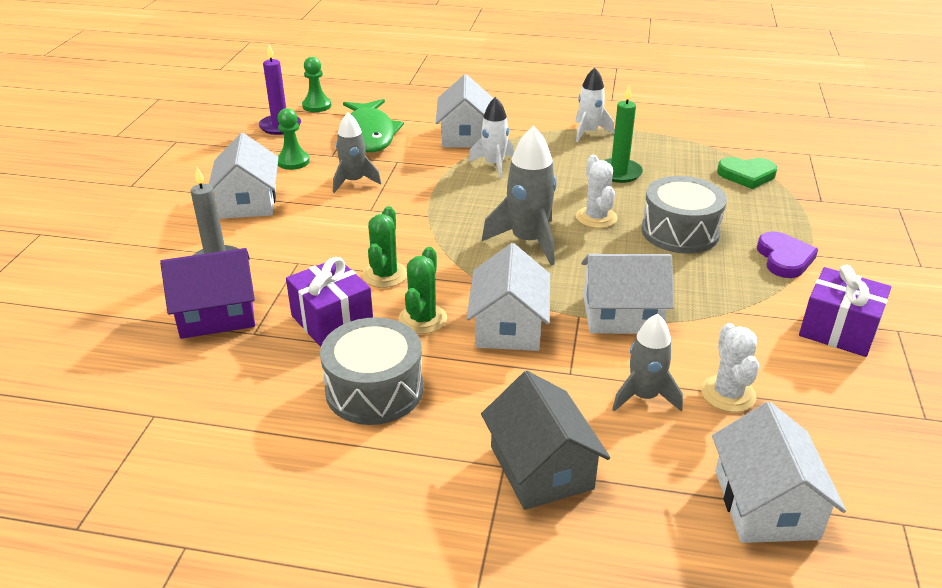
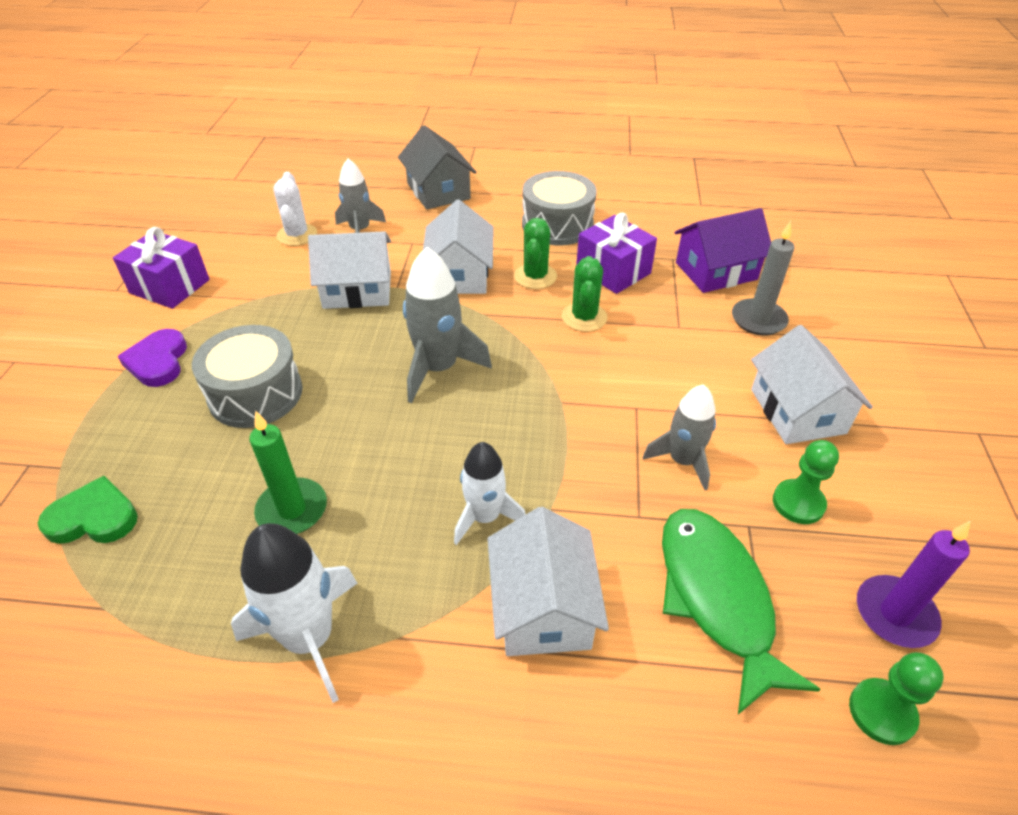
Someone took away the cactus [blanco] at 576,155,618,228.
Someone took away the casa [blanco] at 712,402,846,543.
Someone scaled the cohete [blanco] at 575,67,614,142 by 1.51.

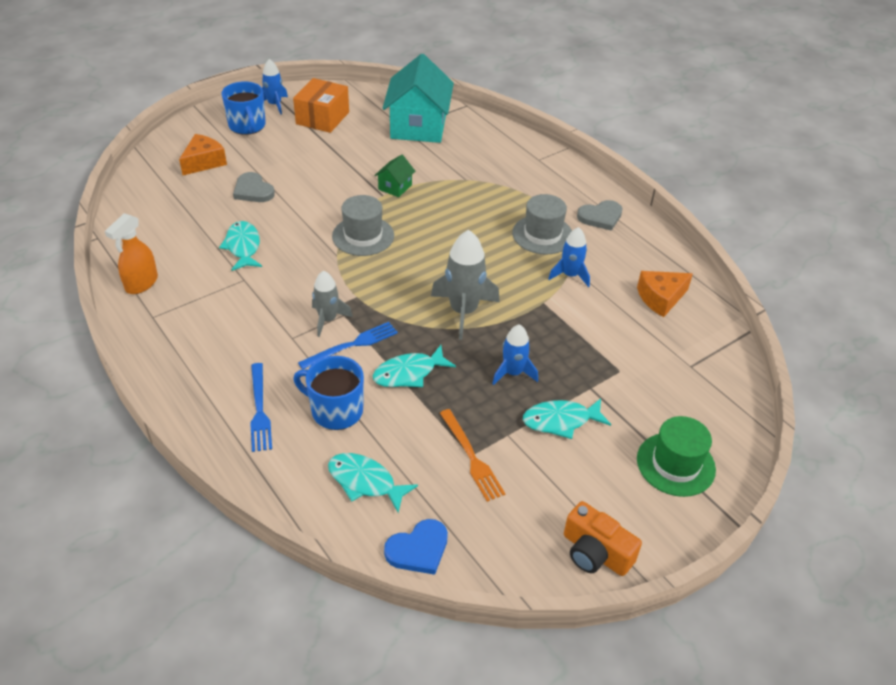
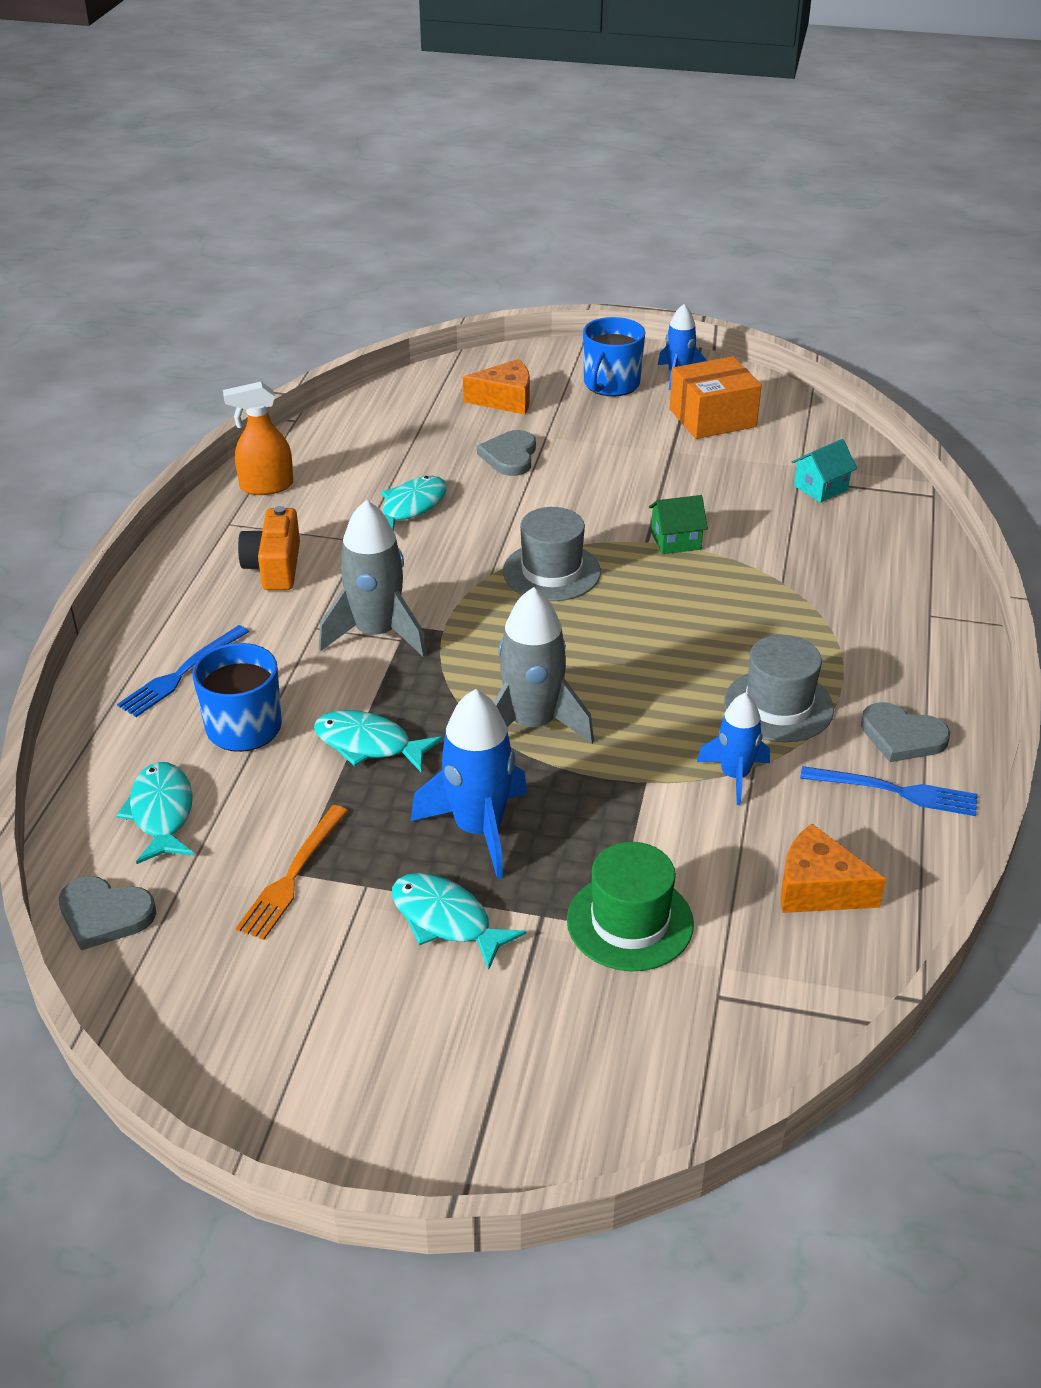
Someone carried the tenedor [azul] from 298,322,398,370 to 800,766,977,816.
Someone carried the cámara [naranja] from 564,501,642,576 to 238,506,300,590.
Someone carried the sombrero [verde] from 637,416,716,497 to 567,842,694,971.
Someone repainted the corazón [azul] at 384,519,448,575, which became the corazón [gris] at 59,876,156,950.
Someone scaled the cohete [gris] at 312,271,353,337 by 1.62.
Someone scaled the casa [turquesa] at 383,54,454,143 by 0.44.
Someone scaled the cohete [azul] at 492,324,538,385 by 1.62.

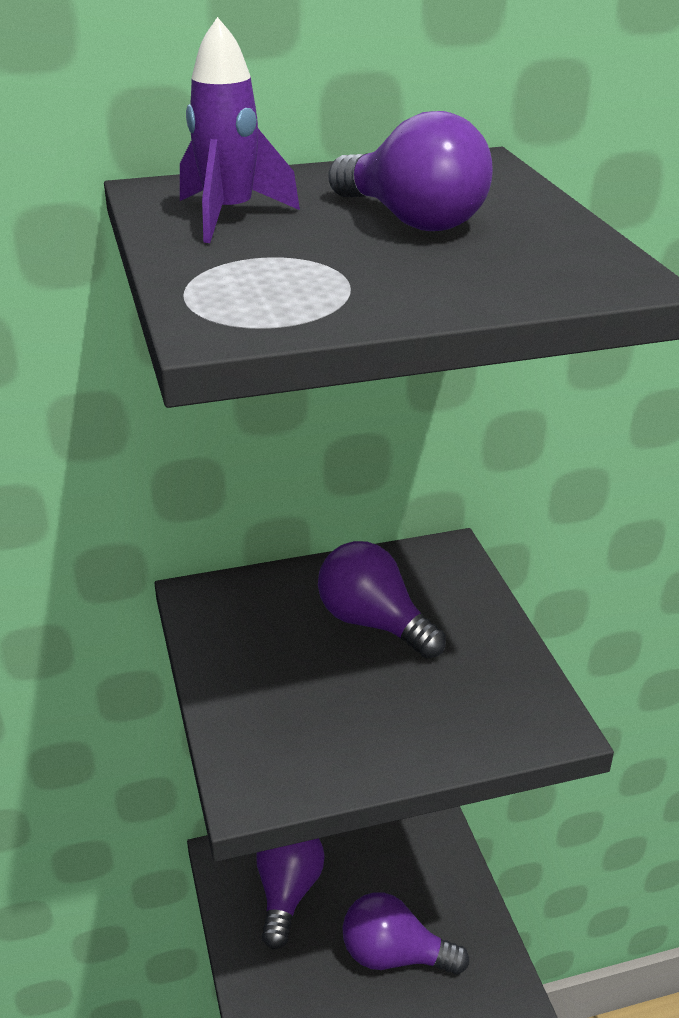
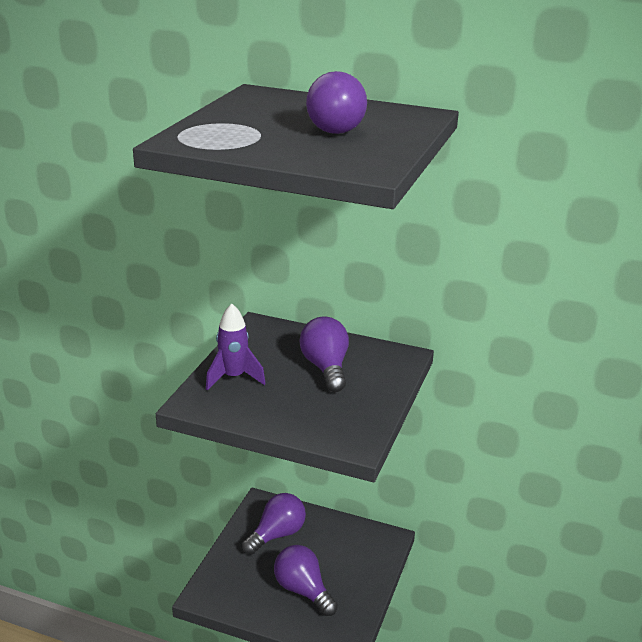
Someone carried the cohete [morado] from 180,17,300,243 to 206,303,266,391.

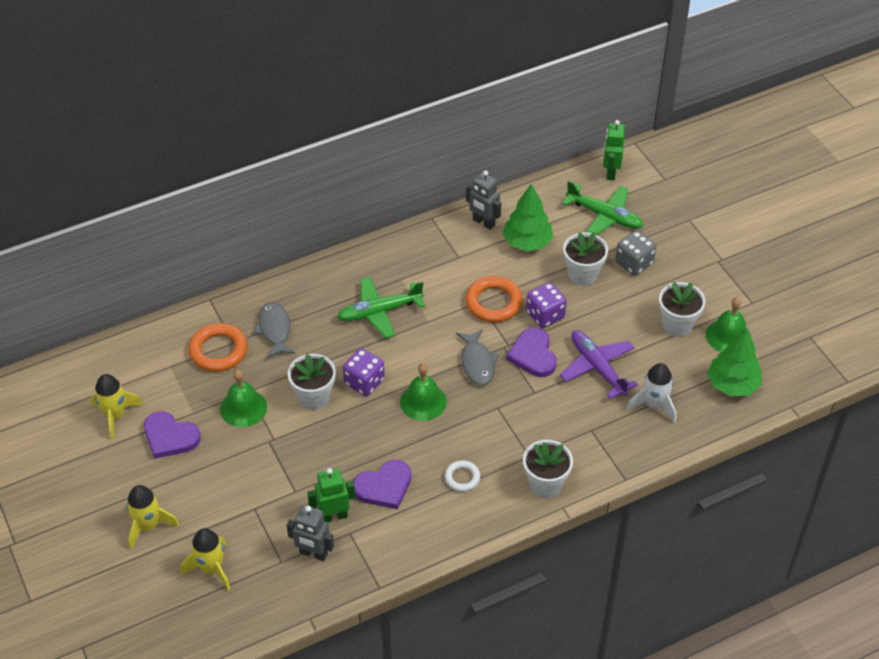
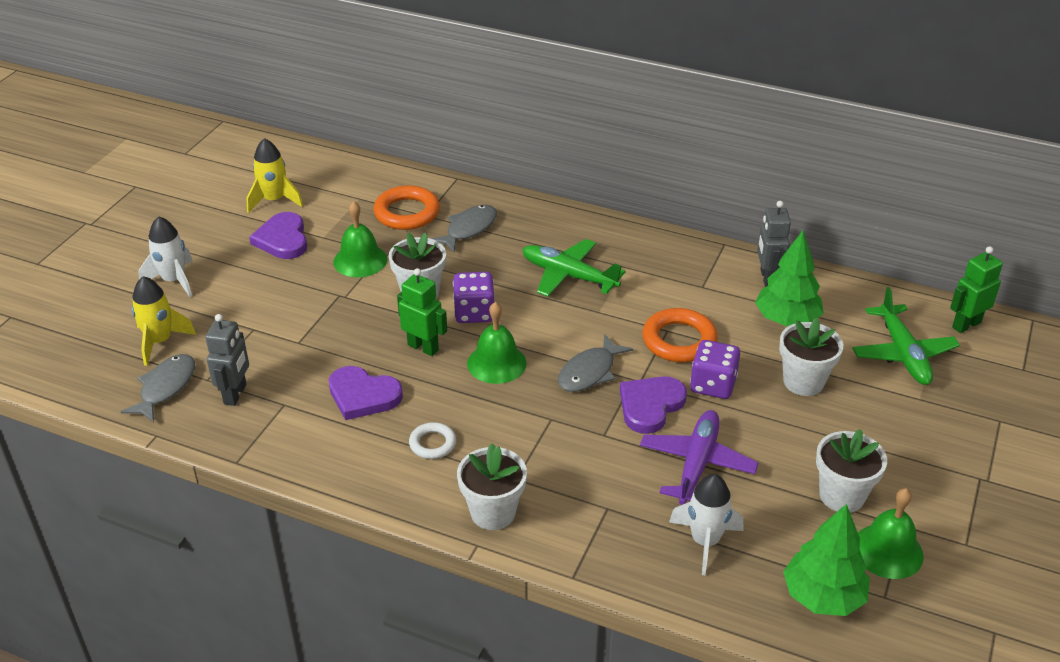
Someone took away the dado [gris] at 615,231,656,276.
Someone put down the pez [gris] at 121,354,195,422.
Someone carried the robot [verde] from 307,468,355,523 to 397,268,447,356.
Someone repainted the cohete [amarillo] at 126,485,179,550, which became the cohete [blanco] at 138,217,193,297.
Someone rotated the robot [gris] at 287,505,334,561 by 150 degrees counterclockwise.

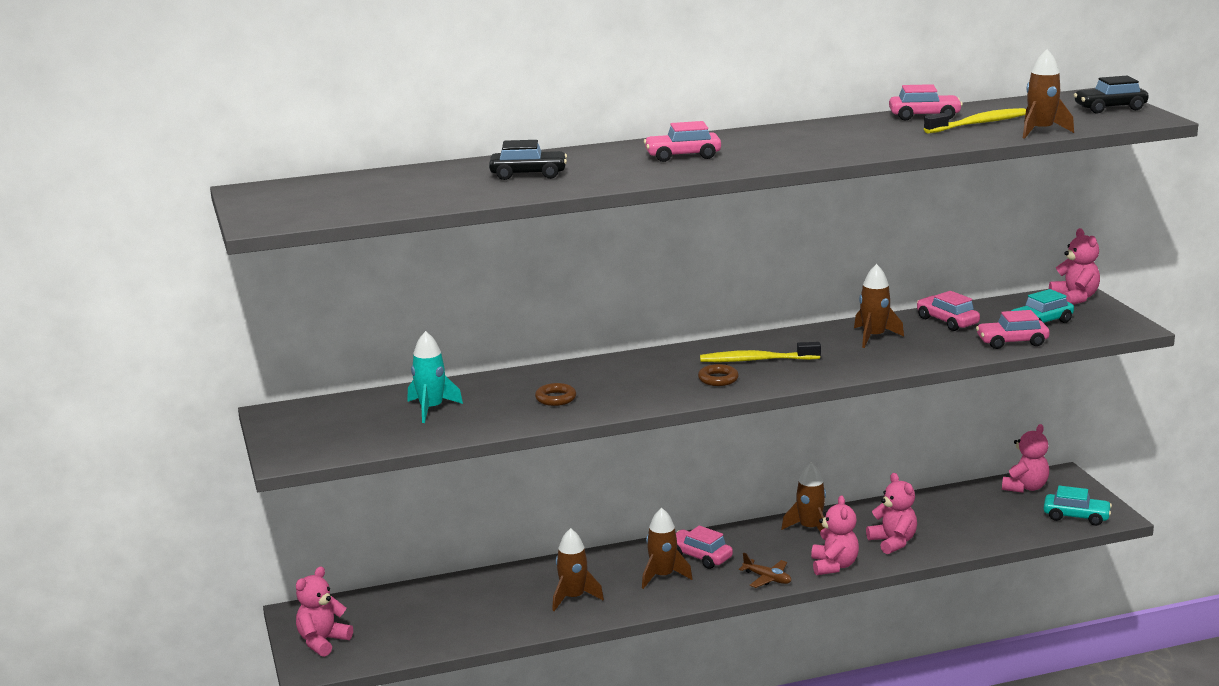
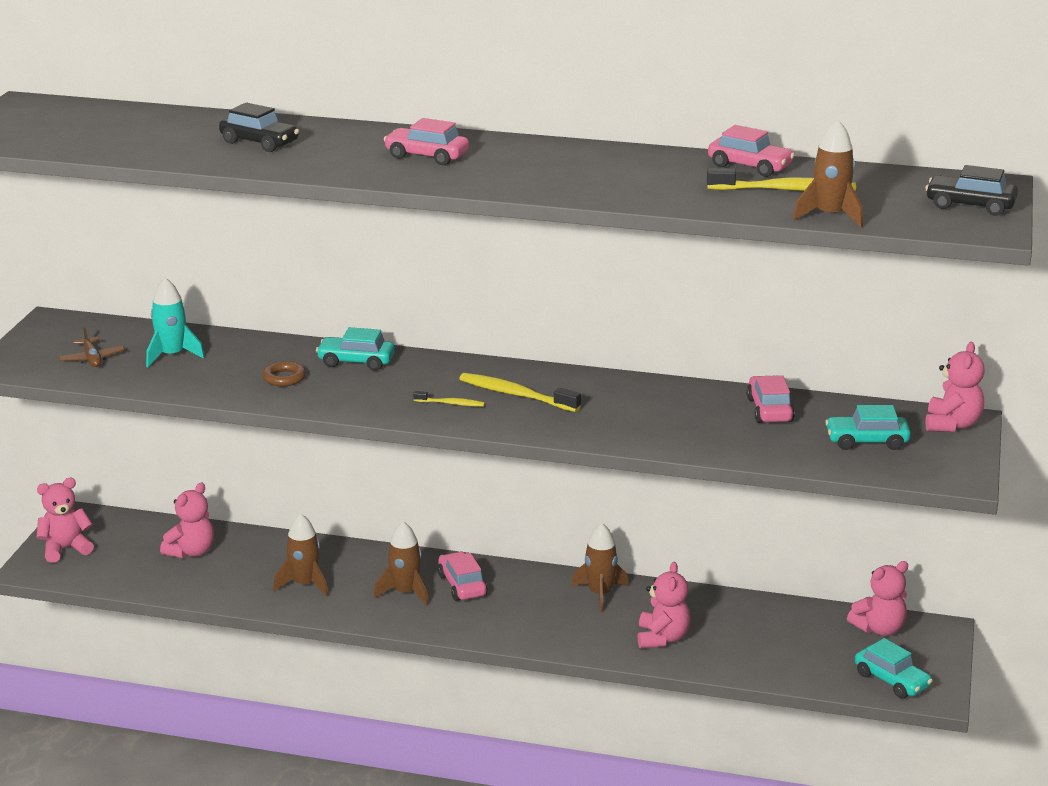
Someone took away the cohete [marrón] at 854,264,904,348.
Someone took away the coche [rosa] at 976,310,1050,349.
Someone put down the coche [turquesa] at 316,327,395,371.
Someone carried the avión [marrón] from 739,553,791,588 to 59,326,125,367.
Someone carried the osito [rosa] from 811,495,859,575 to 160,483,214,559.
Someone swapped the anillo [marrón] at 698,364,739,386 for the cepillo de dientes [amarillo] at 413,391,485,407.

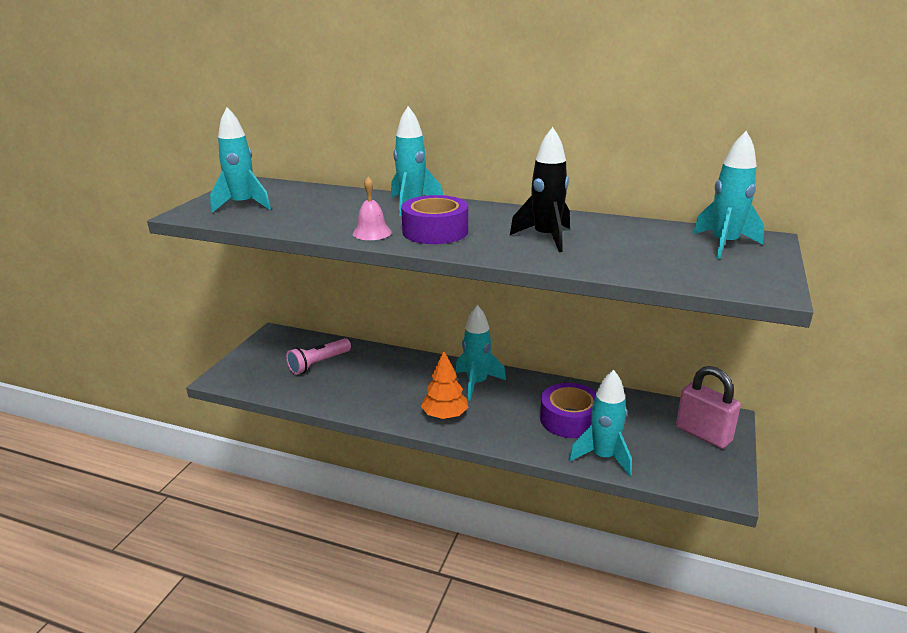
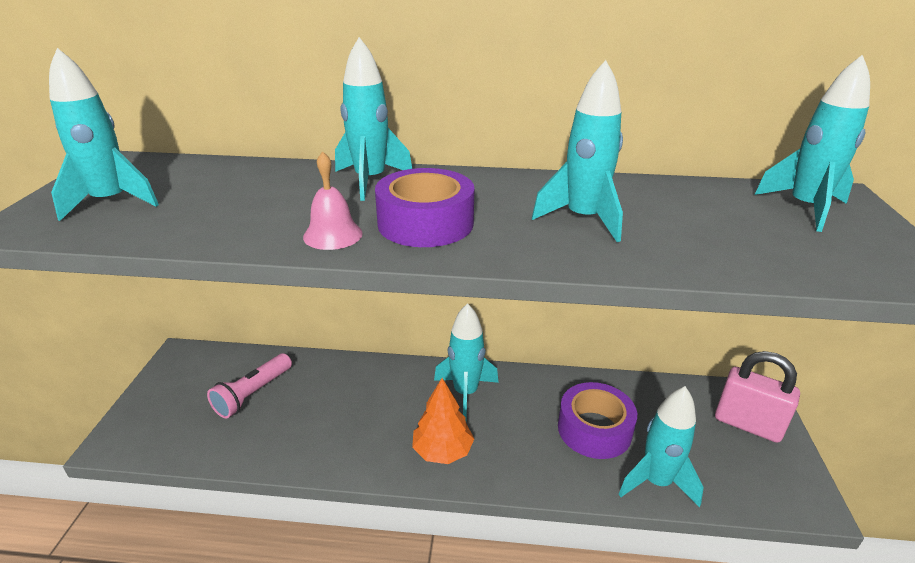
Someone repainted the cohete [negro] at 510,127,570,252, which became the cohete [turquesa] at 532,60,623,242.

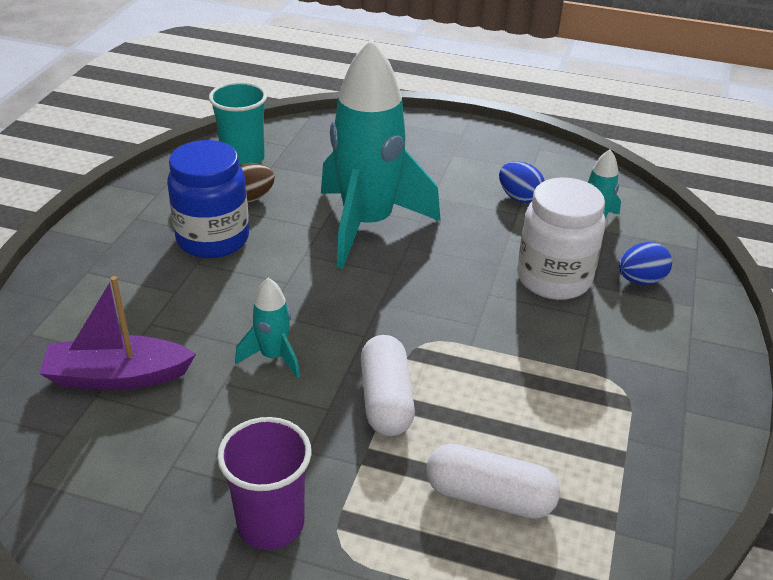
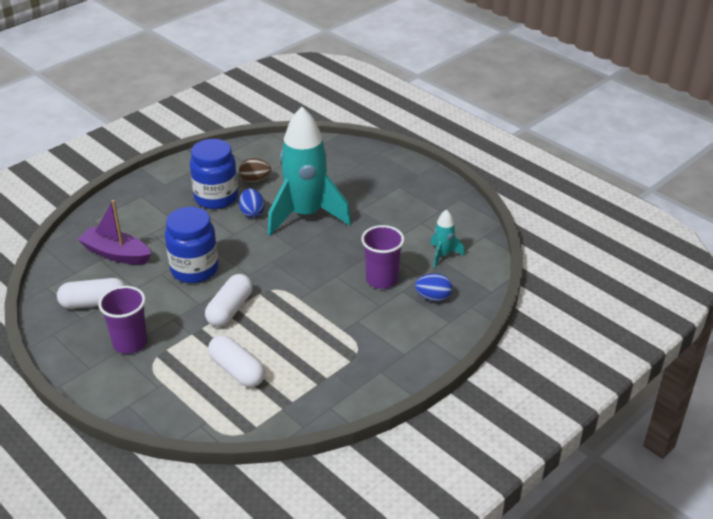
Someone took away the vaso [turquesa] at 209,82,267,165.
Someone put down the cápsula [blanco] at 57,278,126,309.
Someone carried the huevo [azul] from 499,162,545,203 to 239,188,265,218.
Someone swapped the cohete [turquesa] at 235,278,300,378 for the tarro [azul] at 165,207,218,283.
Someone swapped the tarro [blanco] at 517,177,605,300 for the vaso [morado] at 361,225,404,289.

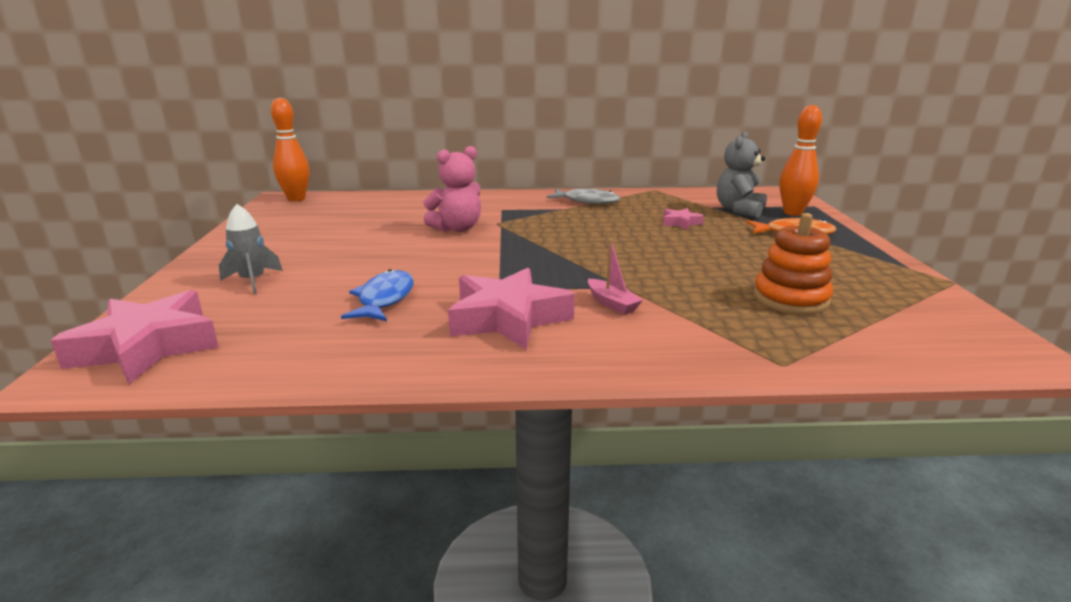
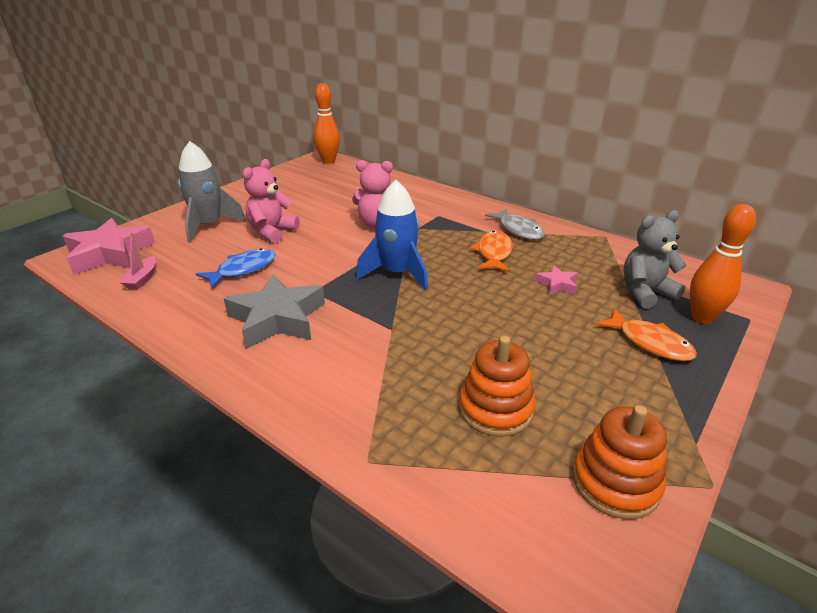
Someone put down the osito [rosa] at 243,159,299,243.
Someone put down the cohete [azul] at 356,180,428,291.
Someone put down the pez [naranja] at 470,231,513,272.
Someone put down the juguete apilable [naranja] at 573,405,667,519.
Someone carried the barco [rosa] from 588,239,643,315 to 120,232,156,289.
Someone repainted the estrella [rosa] at 448,268,575,350, which became the estrella [gris] at 223,274,325,349.
Someone scaled the cohete [gris] at 219,204,283,294 by 1.58.

